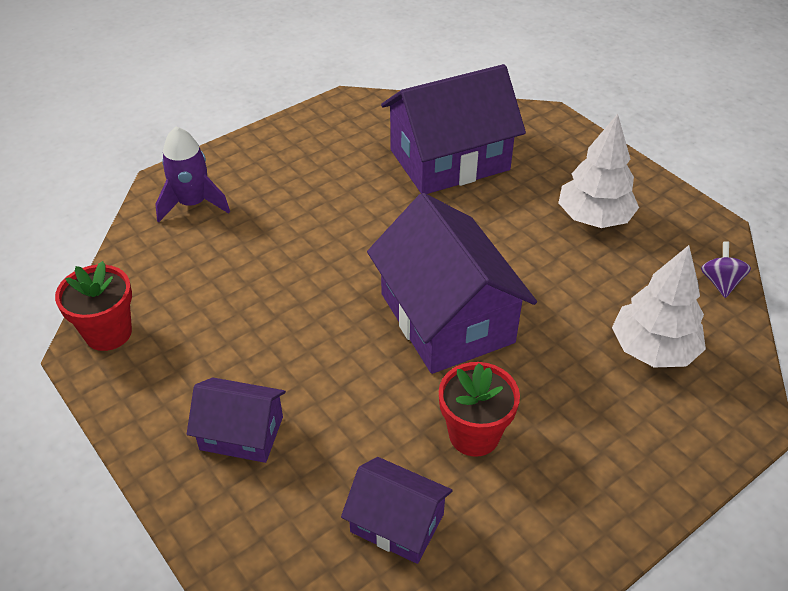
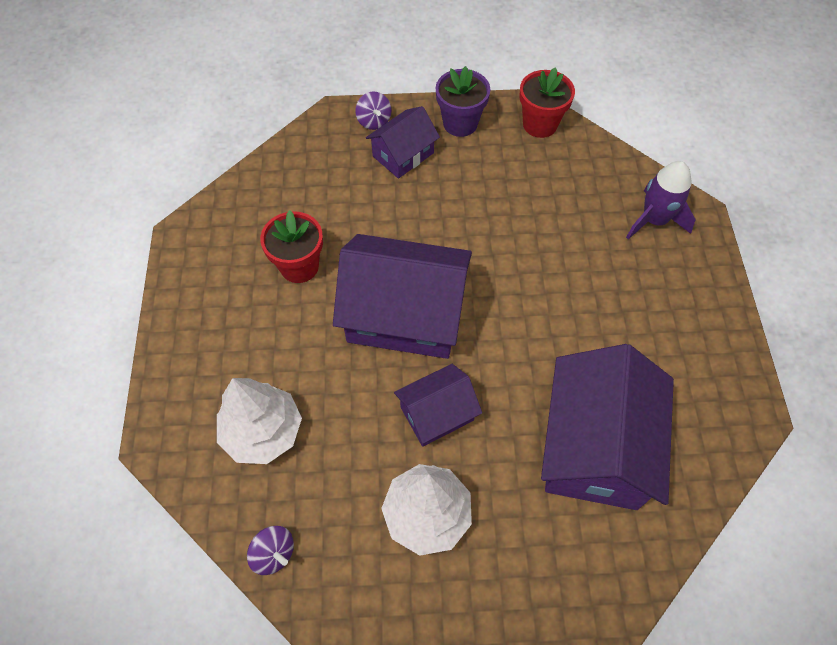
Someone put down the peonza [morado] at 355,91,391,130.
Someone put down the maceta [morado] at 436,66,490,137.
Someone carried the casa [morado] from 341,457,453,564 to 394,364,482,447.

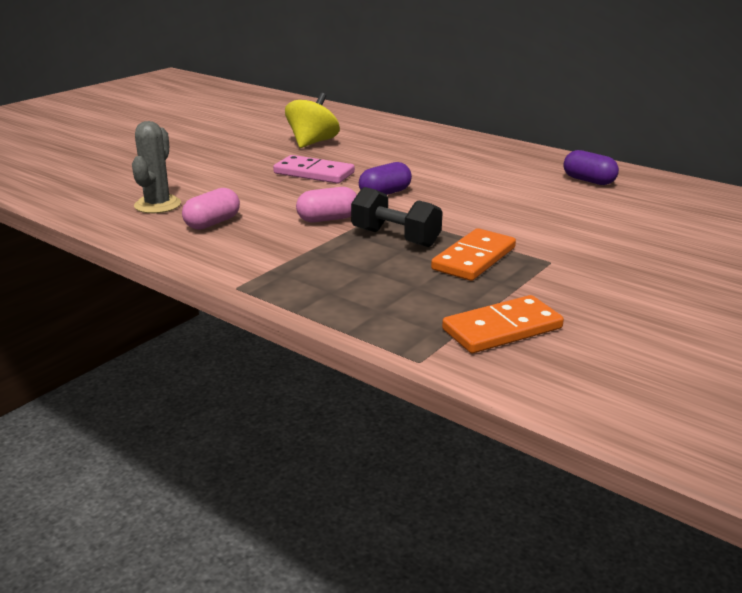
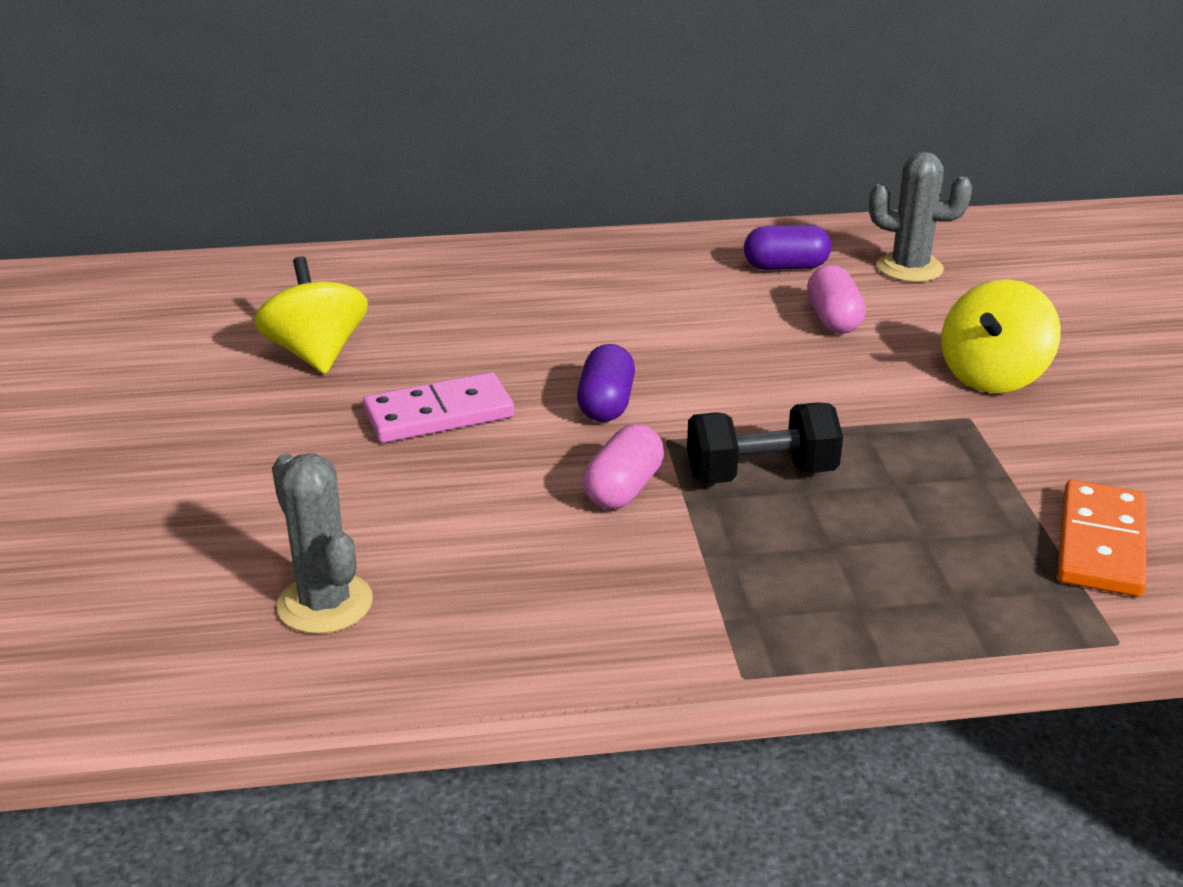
Someone took away the ficha de dominó [naranja] at 431,228,516,281.
Someone put down the cactus [gris] at 869,152,972,282.
Someone put down the peonza [amarillo] at 941,279,1061,393.
Someone carried the cápsula [rosa] from 182,188,240,230 to 807,265,866,334.

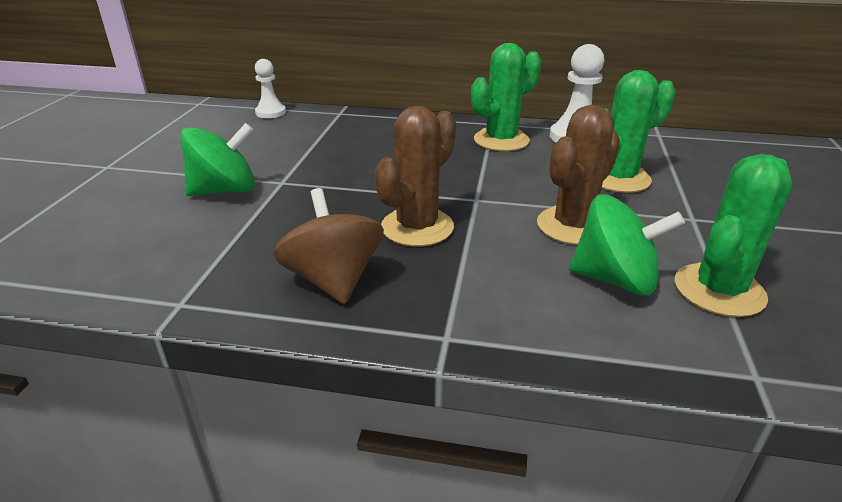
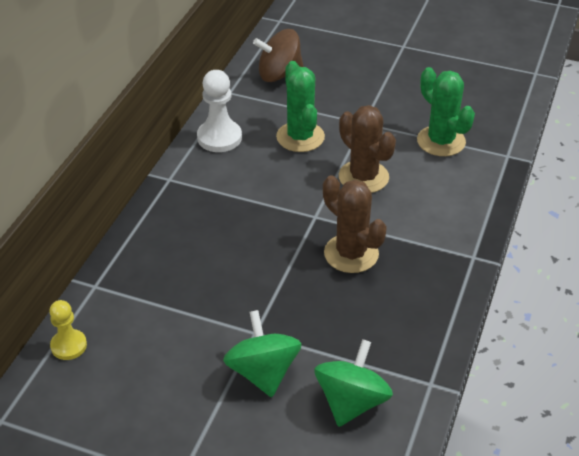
Someone took away the cactus [verde] at 471,43,541,151.
Someone carried the peonza [marrón] from 273,188,384,304 to 253,29,304,82.
Someone carried the peonza [verde] from 569,195,685,296 to 314,339,393,427.
Someone repainted the peón [blanco] at 255,59,286,118, which became the peón [amarillo] at 49,300,87,360.

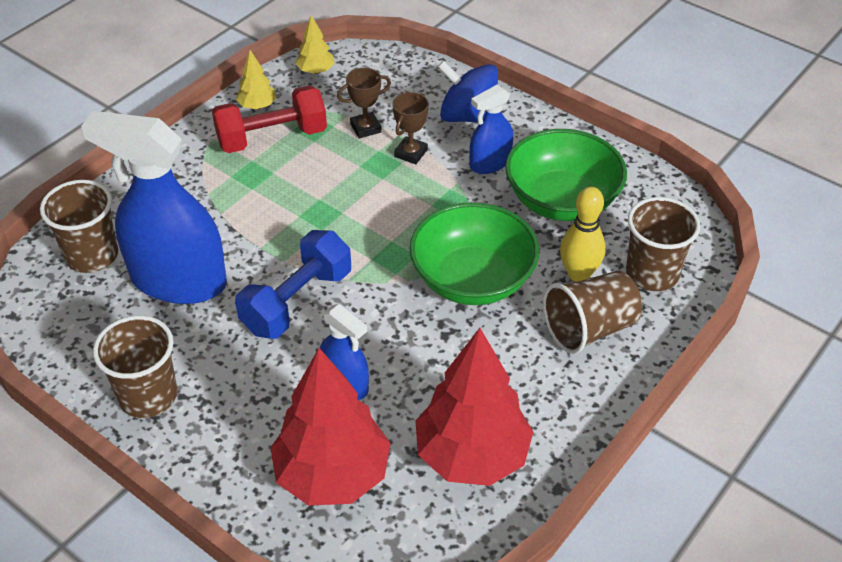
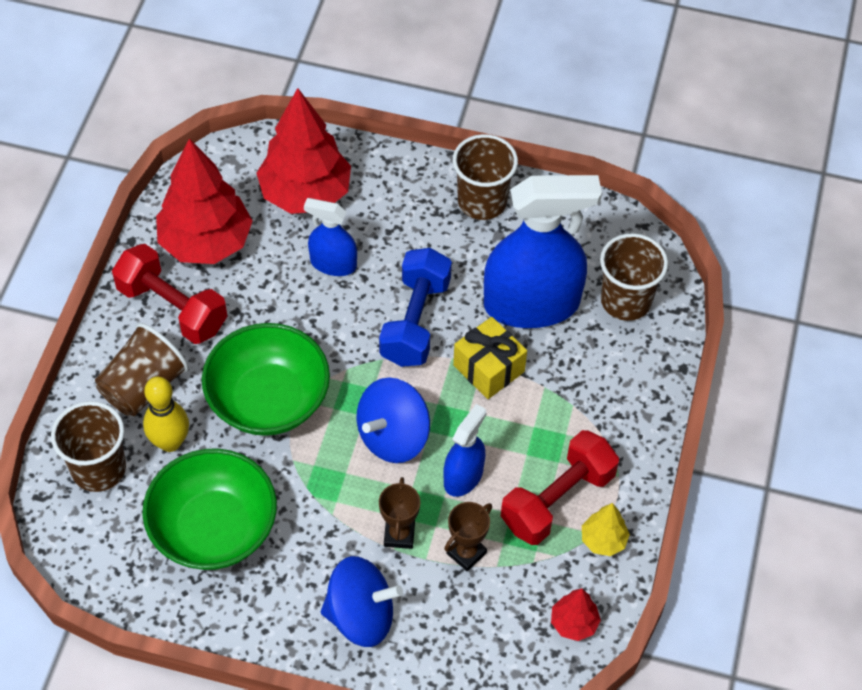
Someone put down the mancuerna [rojo] at 112,244,227,344.
Someone put down the peonza [azul] at 357,378,430,463.
Someone put down the regalo [amarillo] at 453,317,527,399.
Someone carried the pulverizador [azul] from 469,85,513,174 to 444,404,487,497.
Someone repainted the árbol [amarillo] at 295,15,334,74, which became the árbol [rojo] at 551,588,601,641.

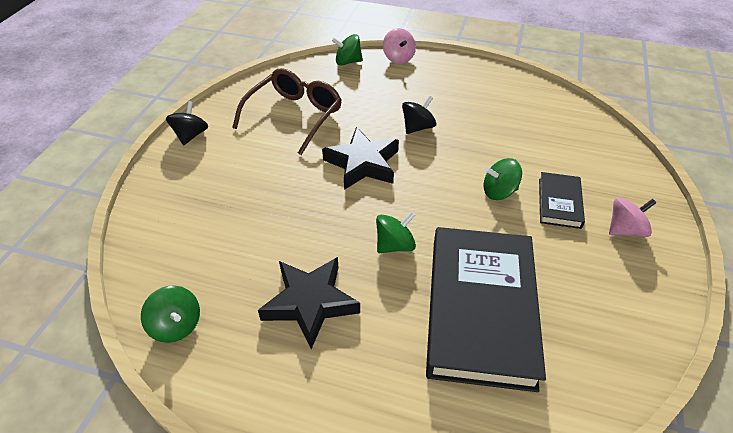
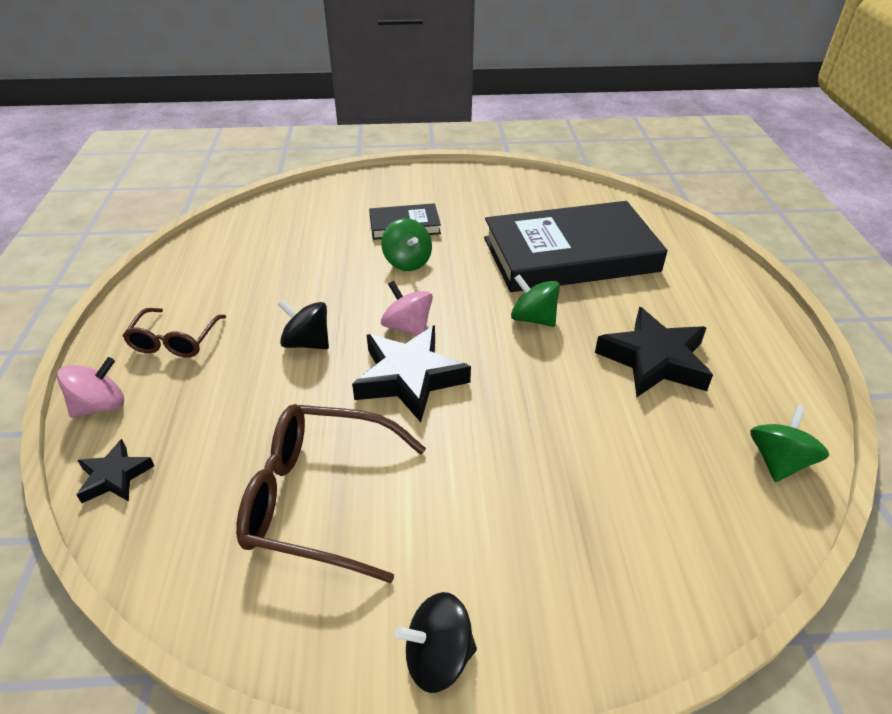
Someone put down the gafas [marrón] at 123,308,226,357.
Someone carried the peonza [rosa] from 609,198,656,237 to 381,281,433,336.
Someone swapped the peonza [verde] at 332,34,363,66 for the estrella [negro] at 77,439,154,503.

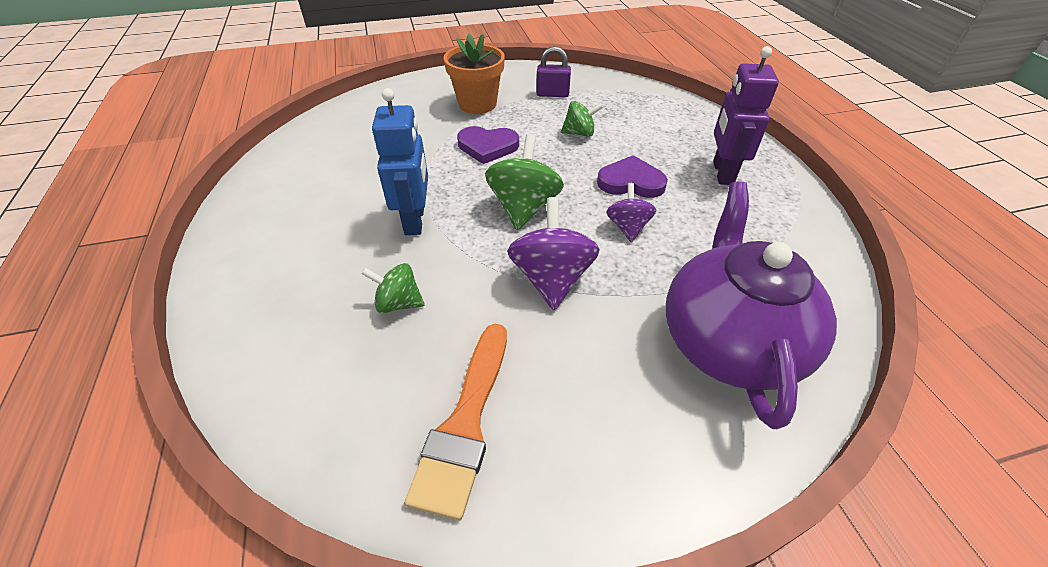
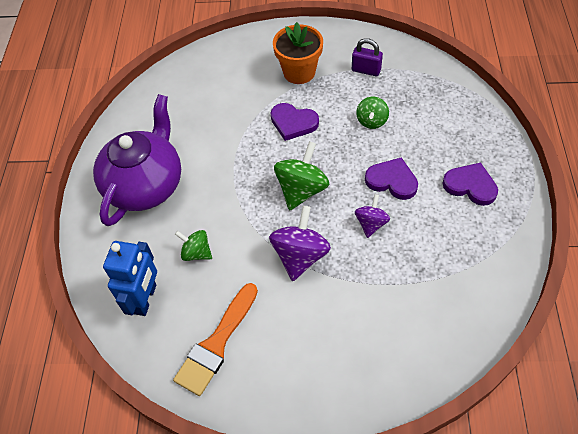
Someone carried the robot [azul] from 372,88,428,235 to 103,241,157,316.
Someone carried the tetera [morado] from 666,181,837,429 to 93,94,181,226.
Someone swapped the robot [morado] at 713,46,779,185 for the corazón [morado] at 442,162,498,206.
Someone rotated the peonza [verde] at 561,101,603,137 by 90 degrees clockwise.

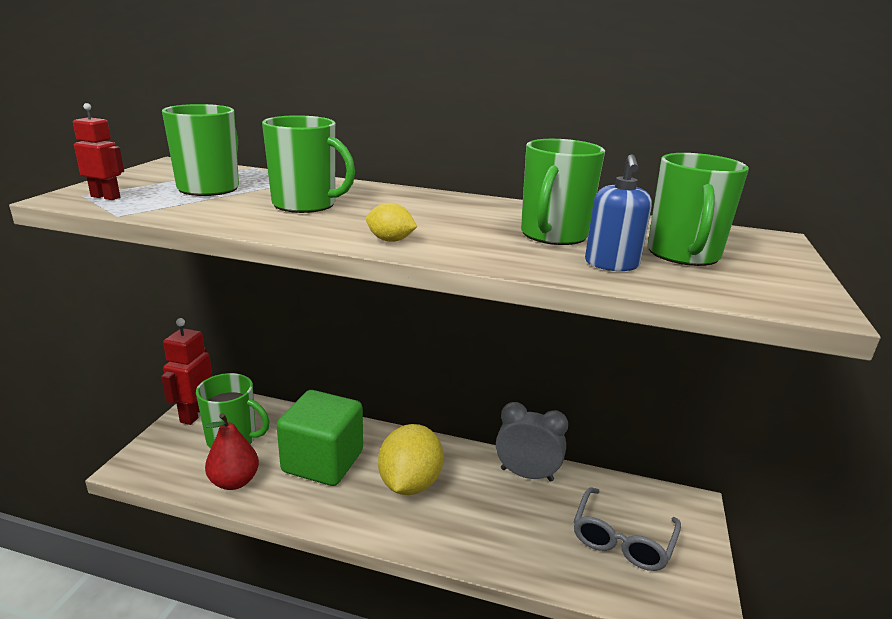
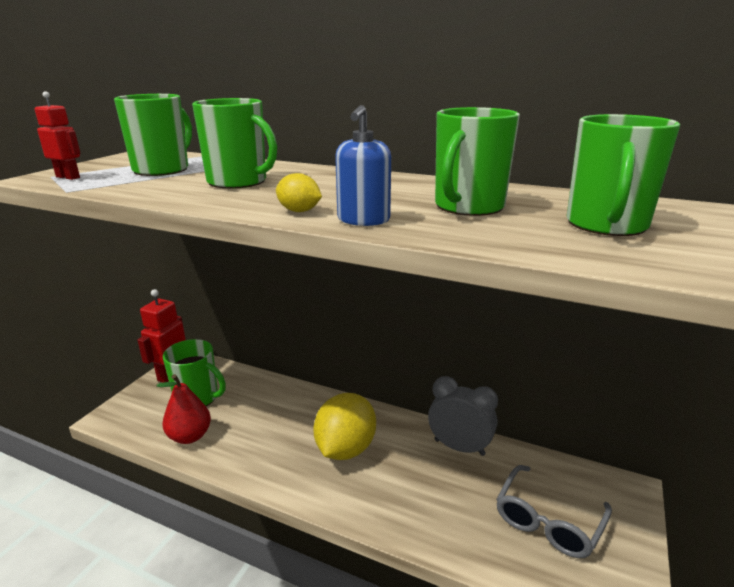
Someone took away the cubo [verde] at 277,390,363,486.
Someone carried the dispensador de jabón [azul] from 585,154,652,271 to 335,105,391,226.

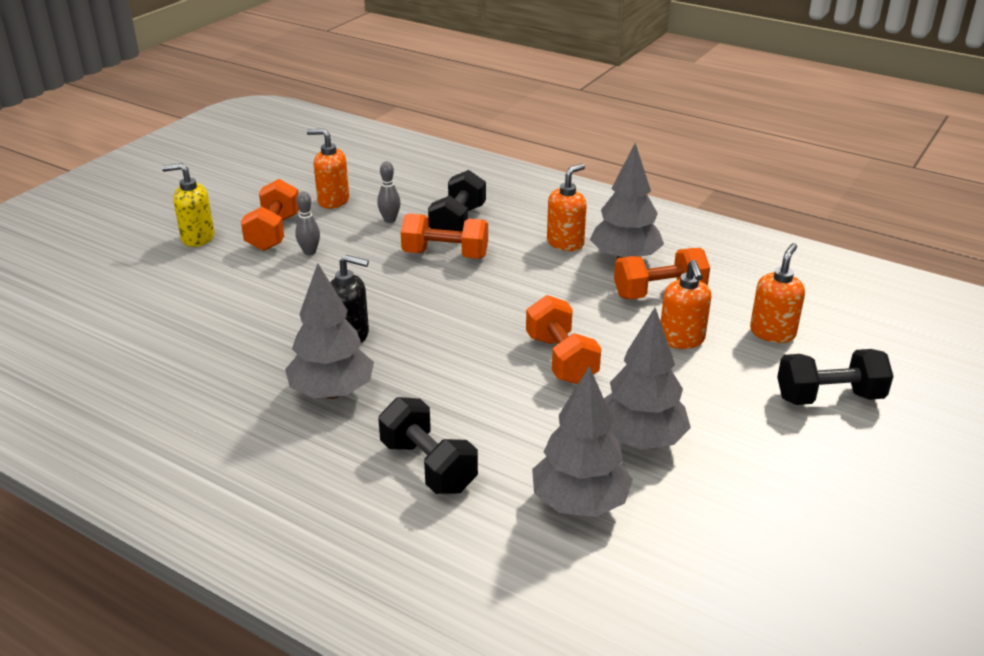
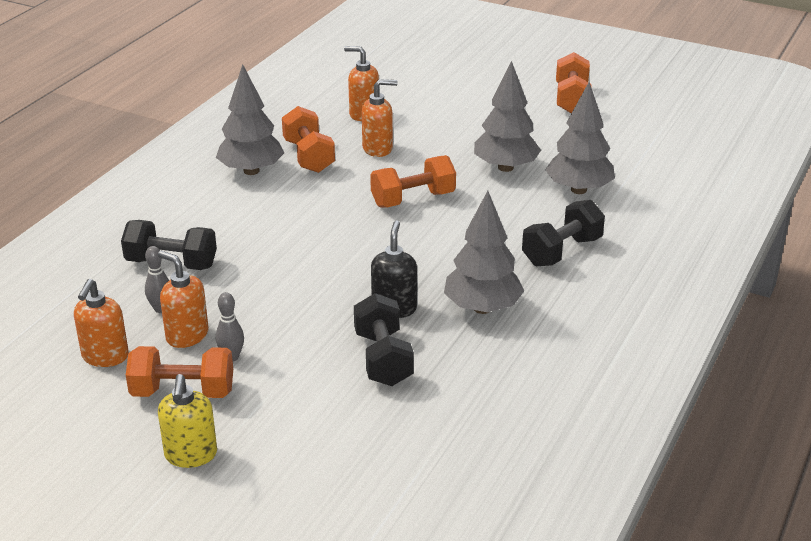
Someone carried the mancuerna [naranja] from 401,213,488,259 to 556,52,592,113.
Someone carried the dispensador de jabón [naranja] from 547,164,587,251 to 158,251,209,348.
Someone carried the mancuerna [negro] from 777,349,893,405 to 354,293,414,386.

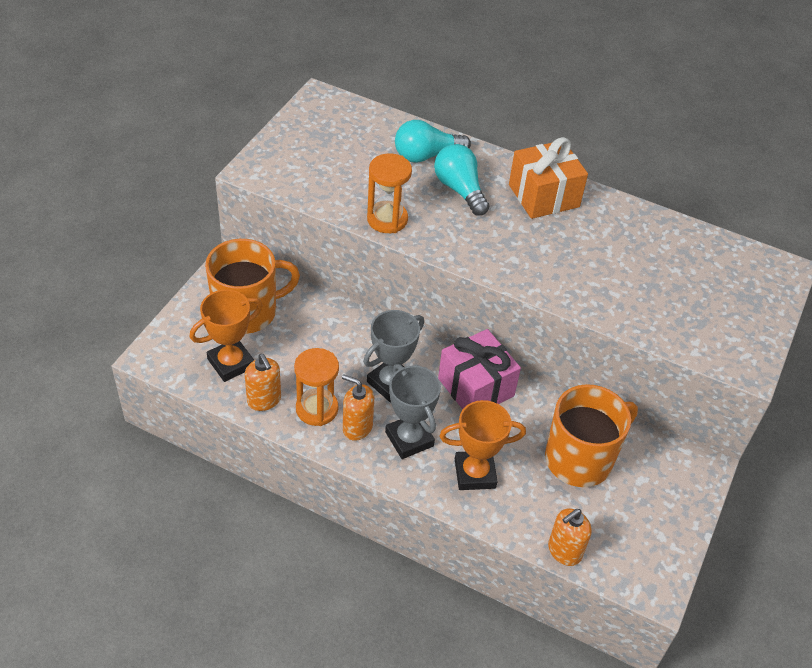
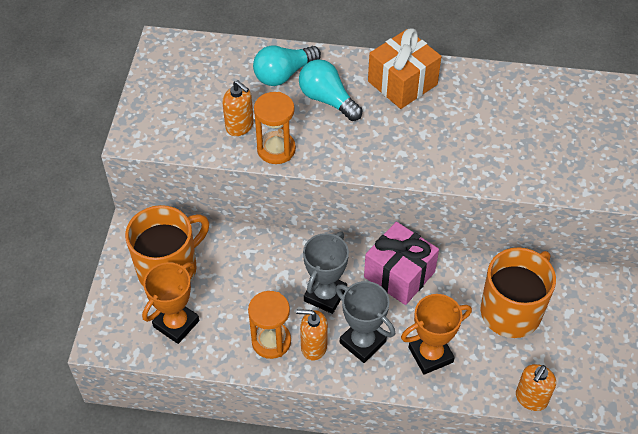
Someone carried the dispensador de jabón [naranja] from 245,354,281,411 to 222,80,254,136.

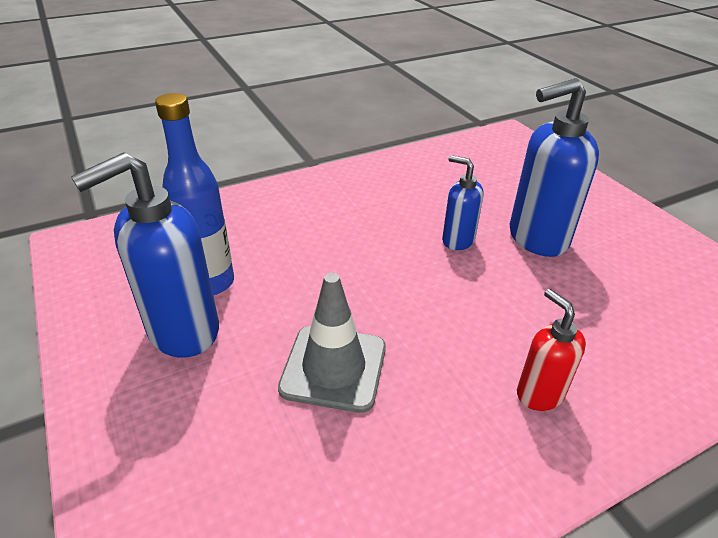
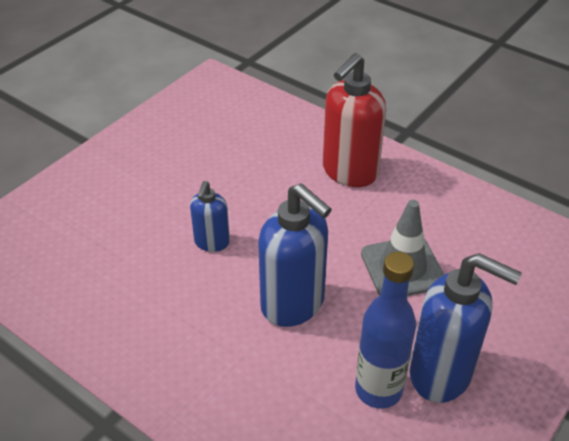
Someone carried the dispensador de jabón [azul] from 509,78,599,257 to 258,183,332,327.
Someone scaled the dispensador de jabón [rojo] at 517,289,586,411 by 1.80.

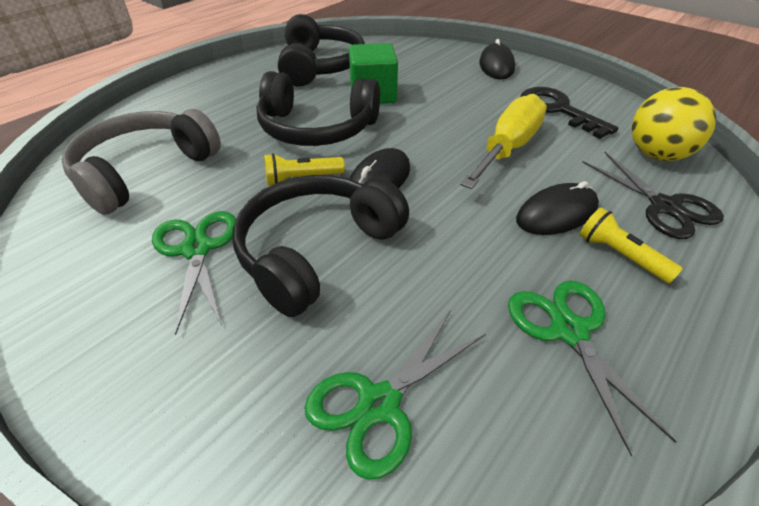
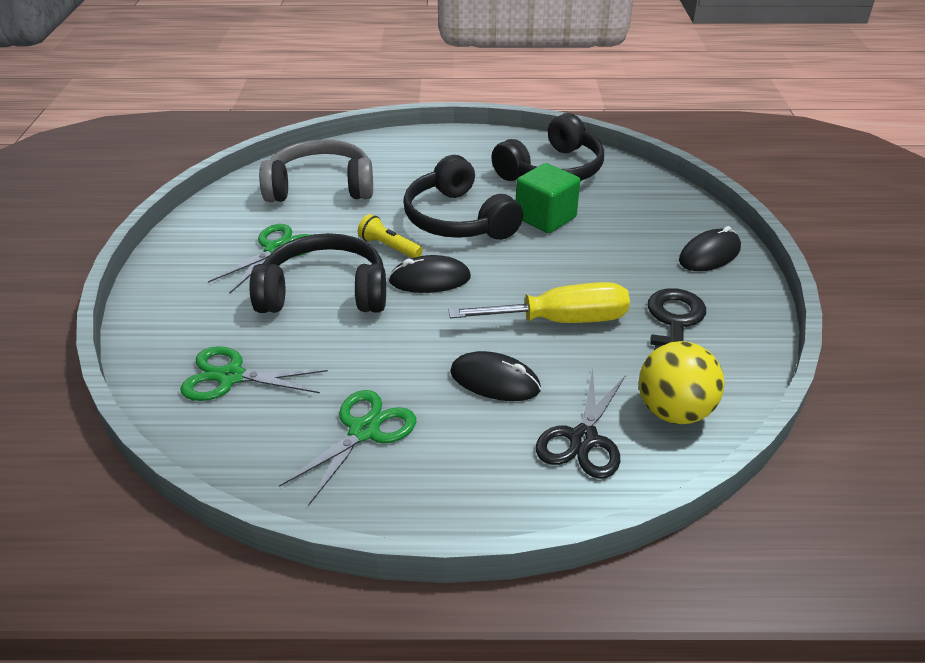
Someone took away the lámpara de mano [amarillo] at 579,207,683,284.

